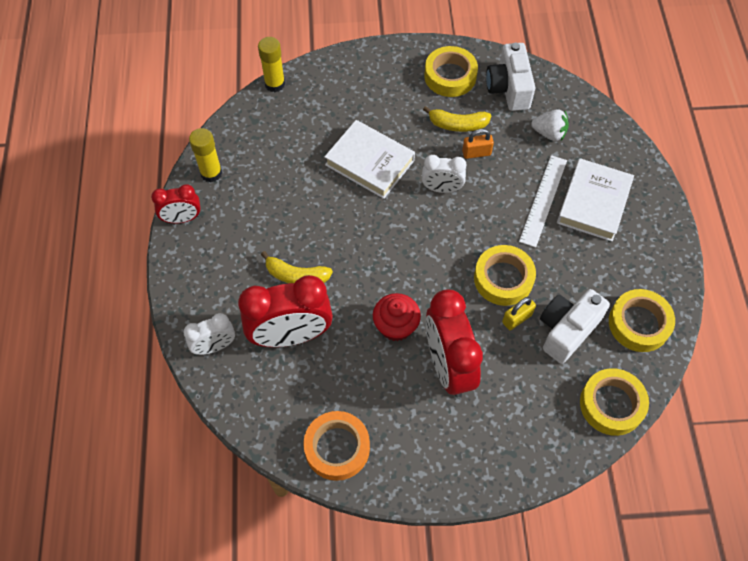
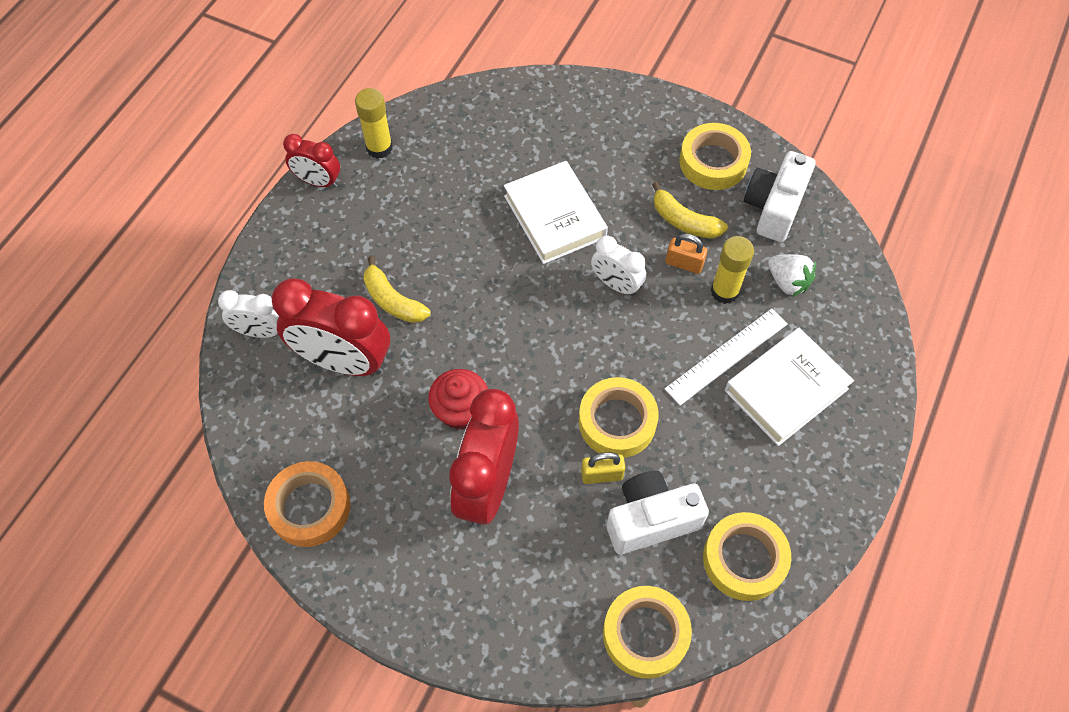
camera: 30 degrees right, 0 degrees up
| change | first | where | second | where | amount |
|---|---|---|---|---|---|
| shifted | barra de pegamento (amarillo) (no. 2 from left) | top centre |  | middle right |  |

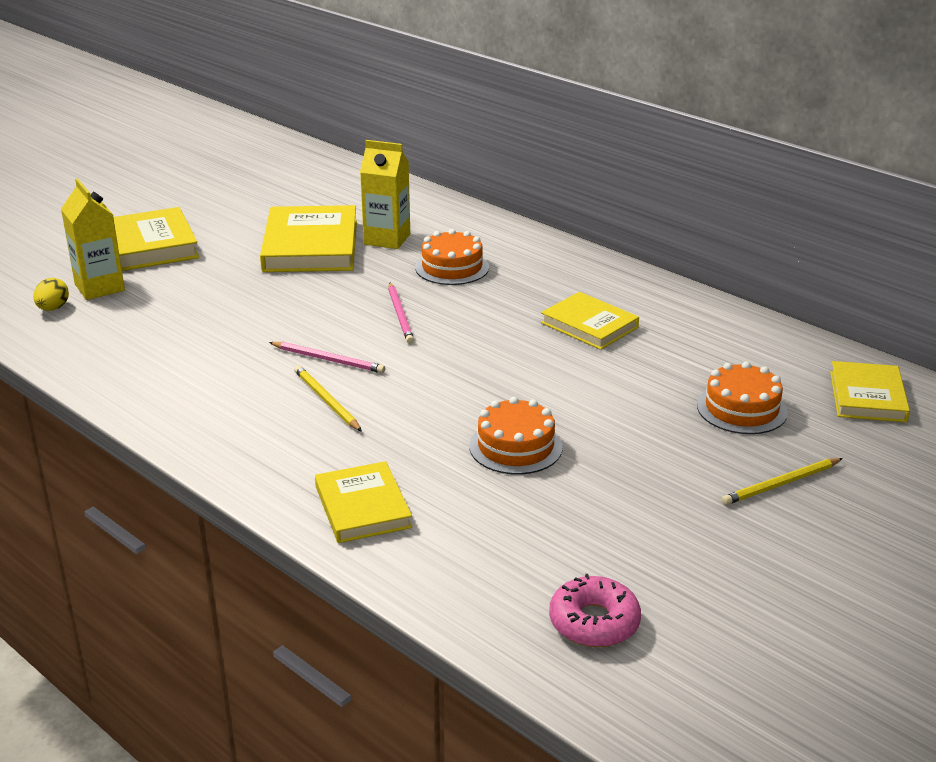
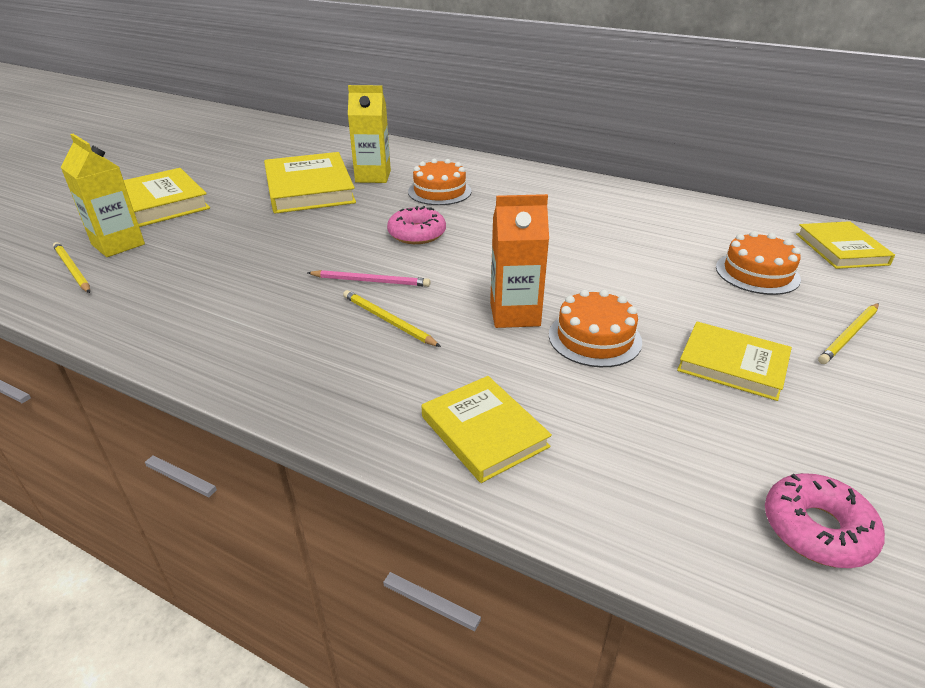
camera: 15 degrees left, 5 degrees up
| change | first | where | second | where | amount |
|---|---|---|---|---|---|
| new |  |  | cartón de leche (naranja) | centre |  |
| shifted | libro (amarillo) (no. 4 from left) | centre |  | middle right |  |
| swapped | huevo (amarillo) | middle left | lápiz (amarillo) (no. 1 from left) | middle left |  |
| swapped | lápiz (rosa) (no. 2 from left) | centre | rosquilla (rosa) (no. 1 from left) | top centre |  |

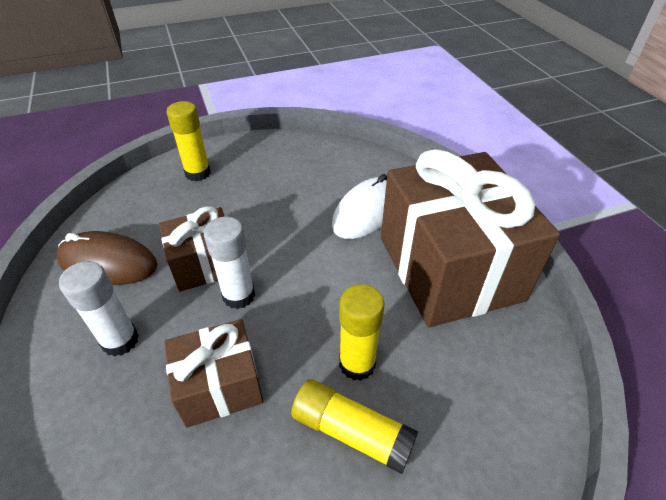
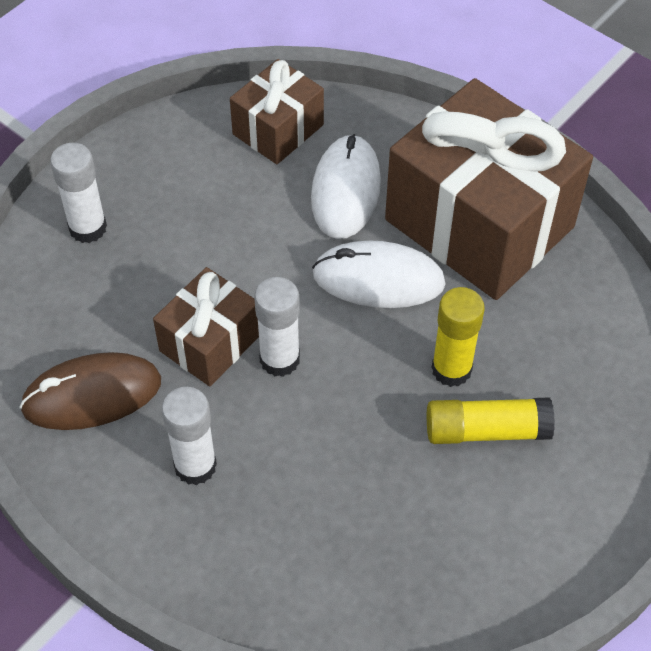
camera: 30 degrees left, 10 degrees up
| change | first | where | second | where | amount |
|---|---|---|---|---|---|
| new |  |  | ratón (blanco) (no. 2 from left) | centre |  |
| shifted | regalo (marrón) (no. 2 from left) | bottom left |  | top centre |  |
| repainted | barra de pegamento (amarillo) (no. 1 from left) | top left | barra de pegamento (blanco) (no. 1 from left) | top left |  |

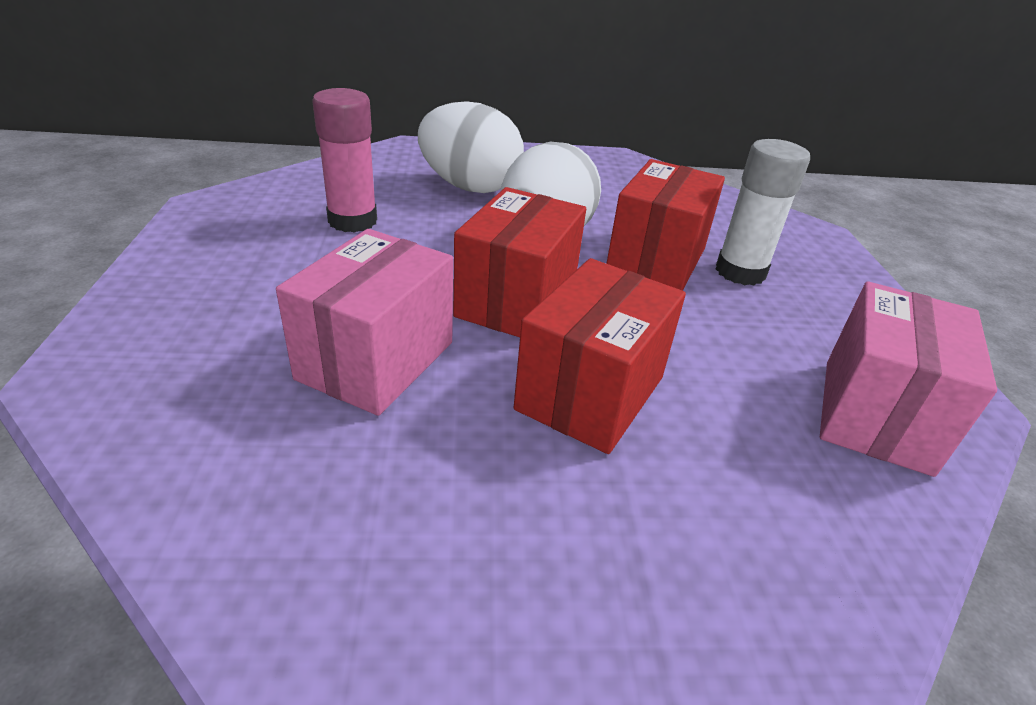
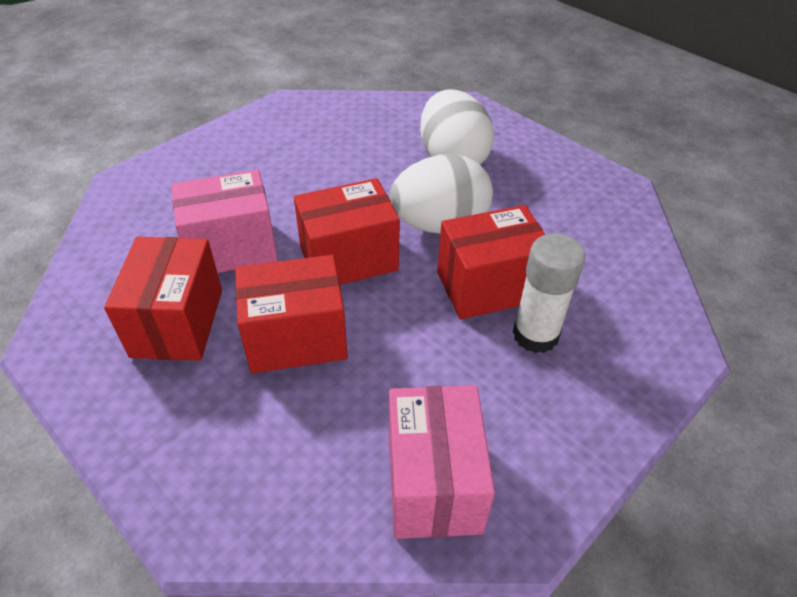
camera: 50 degrees right, 10 degrees up
| change | first | where | second | where | amount |
|---|---|---|---|---|---|
| gone | barra de pegamento (rosa) | top left |  |  |  |
| new |  |  | caja (rojo) (no. 1 from left) | middle left |  |
| rotated | caja (rosa) (no. 2 from left) | middle right |  | bottom centre | 75 degrees counterclockwise |

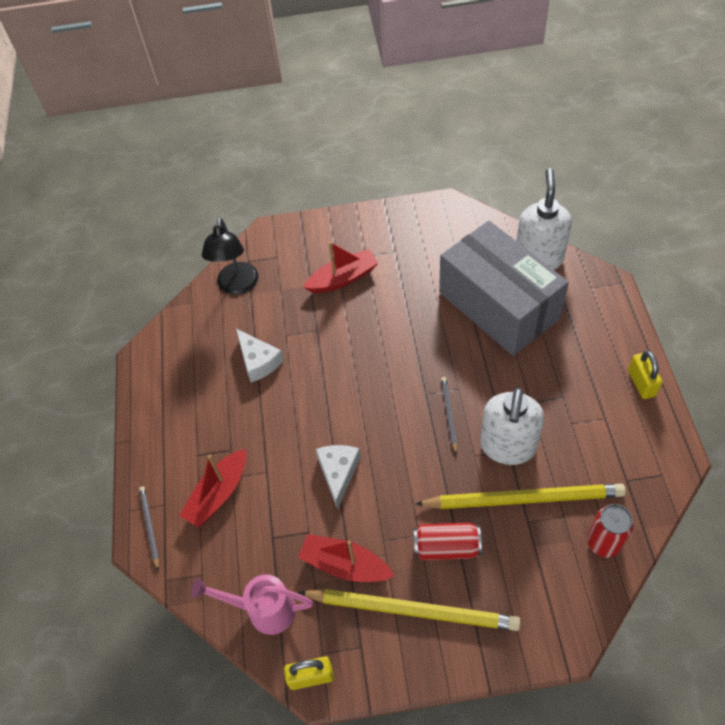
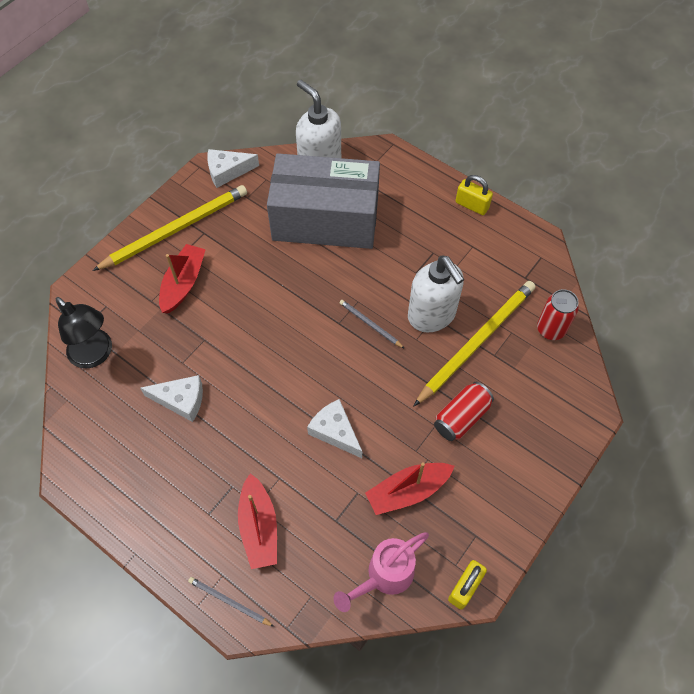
camera: 50 degrees left, 5 degrees up
| change | first | where | second | where | amount |
|---|---|---|---|---|---|
| new |  |  | queso (blanco) (no. 2 from left) | top centre |  |
| shifted | lápiz (amarillo) (no. 1 from left) | bottom centre |  | top left |  |

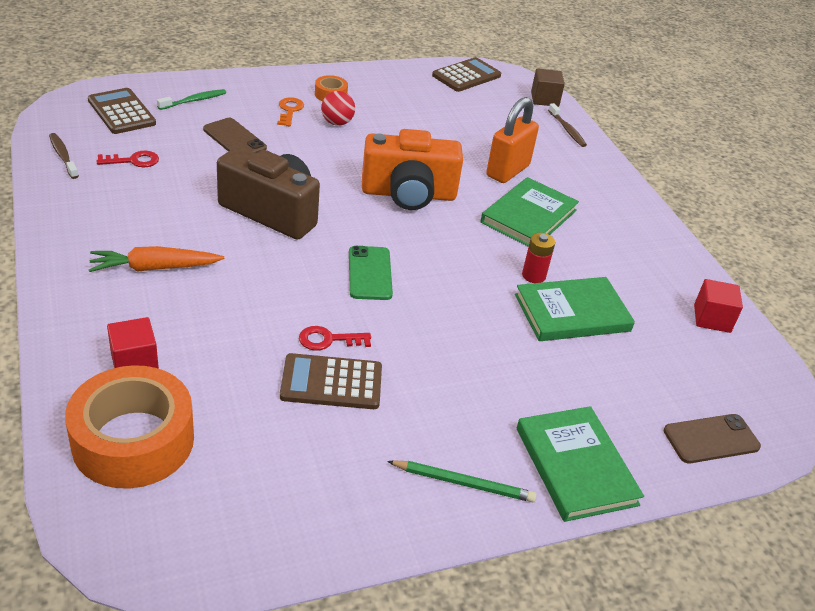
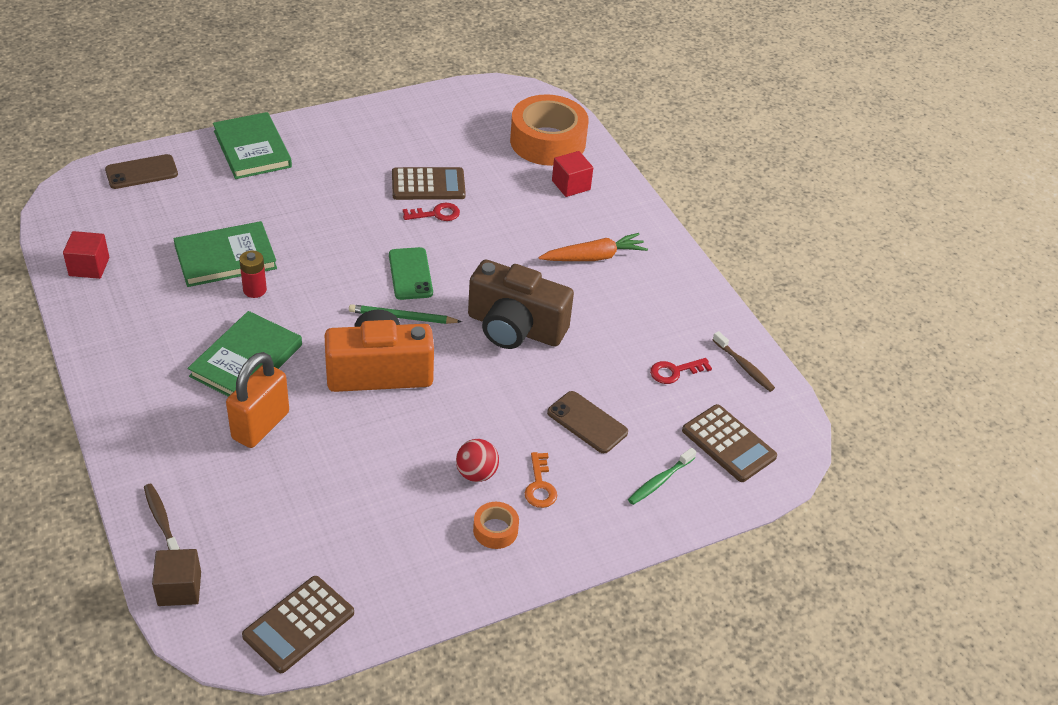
camera: 175 degrees right, 5 degrees up
| change | first | where | second | where | amount |
|---|---|---|---|---|---|
| shifted | lápiz (verde) | bottom centre |  | centre |  |

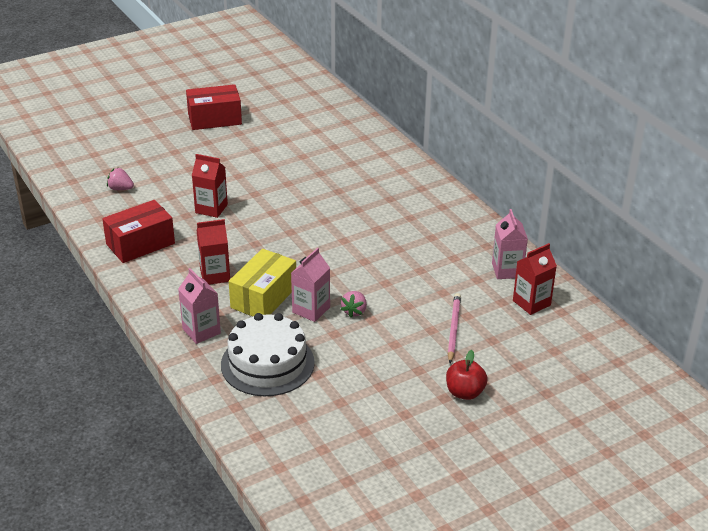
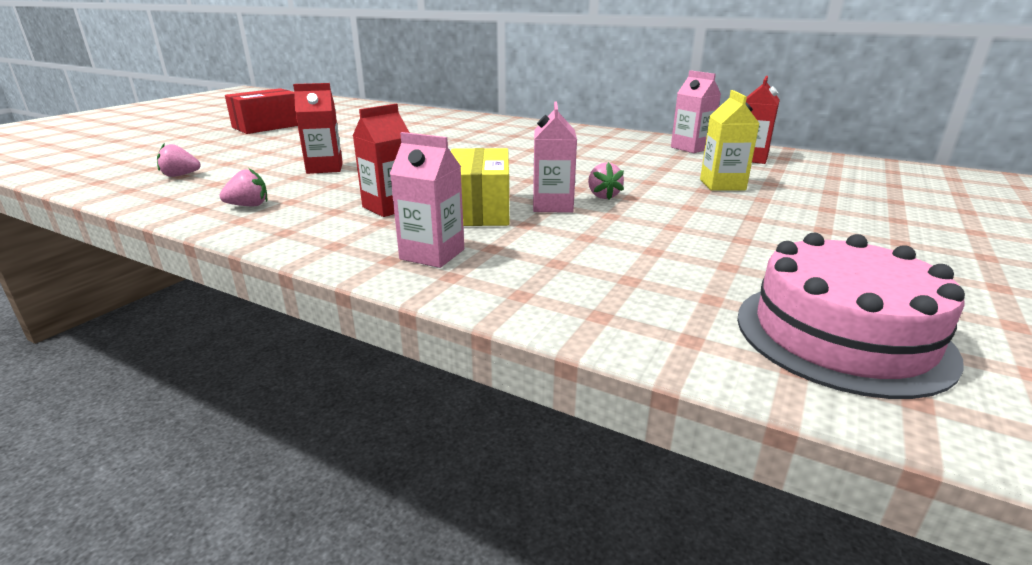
camera: 30 degrees left, 10 degrees down
| change | first | where | second | where | amount |
|---|---|---|---|---|---|
| gone | tarta (blanco) | bottom centre |  |  |  |
| gone | manzana (rojo) | bottom centre |  |  |  |
| new |  |  | tarta (rosa) | middle right |  |
| swapped | caja (rojo) (no. 1 from left) | middle left | fresa (rosa) (no. 2 from left) | top left |  |
| swapped | lápiz (rosa) | centre | cartón de leche (amarillo) | top right |  |

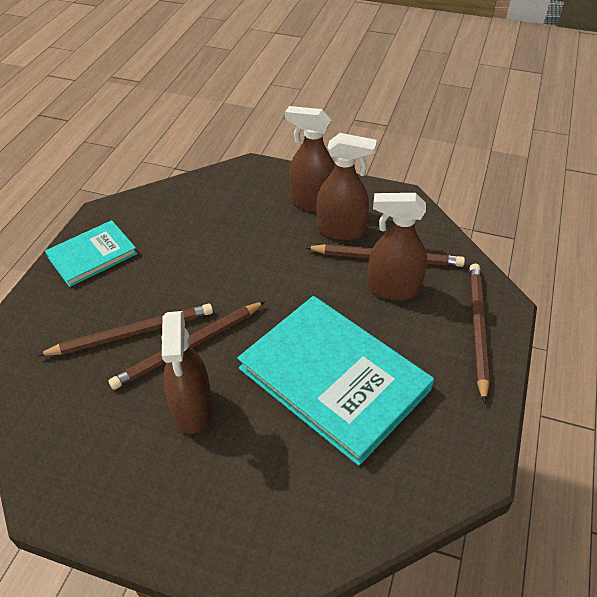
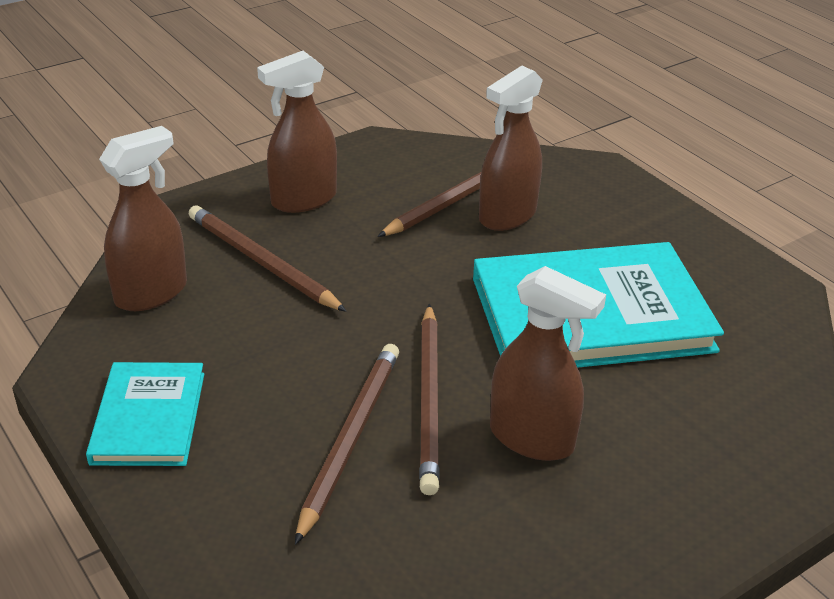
camera: 55 degrees left, 10 degrees down
| change | first | where | second | where | amount |
|---|---|---|---|---|---|
| shifted | pulverizador (marrón) (no. 3 from left in the first image) | top centre | pulverizador (marrón) (no. 1 from left) | middle left |  |
| shifted | lápiz (marrón) (no. 4 from left in the first image) | middle right | lápiz (marrón) (no. 1 from left) | middle left |  |

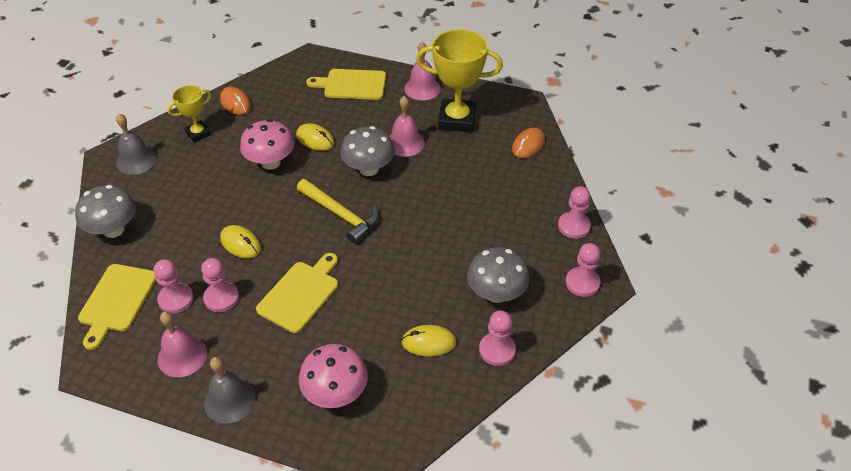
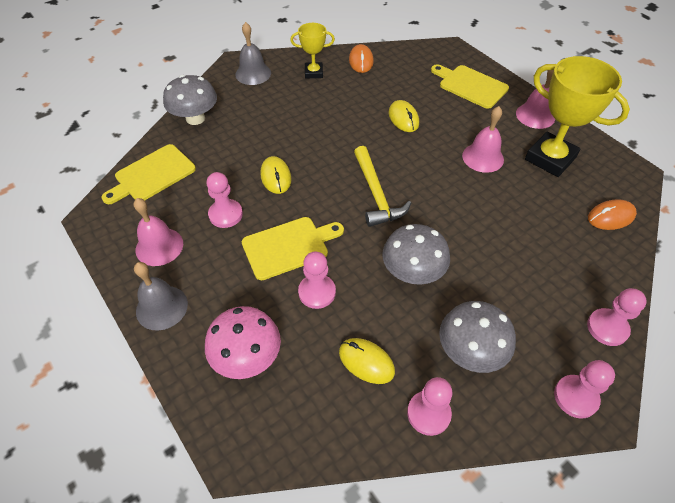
camera: 35 degrees right, 5 degrees up
| change | first | where | second | where | amount |
|---|---|---|---|---|---|
| gone | seta (rosa) (no. 1 from left) | top left |  |  |  |
| shifted | peón (rosa) (no. 1 from left in the first image) | middle left | peón (rosa) (no. 2 from left) | centre |  |
| shifted | seta (gris) (no. 2 from left) | top centre |  | centre |  |

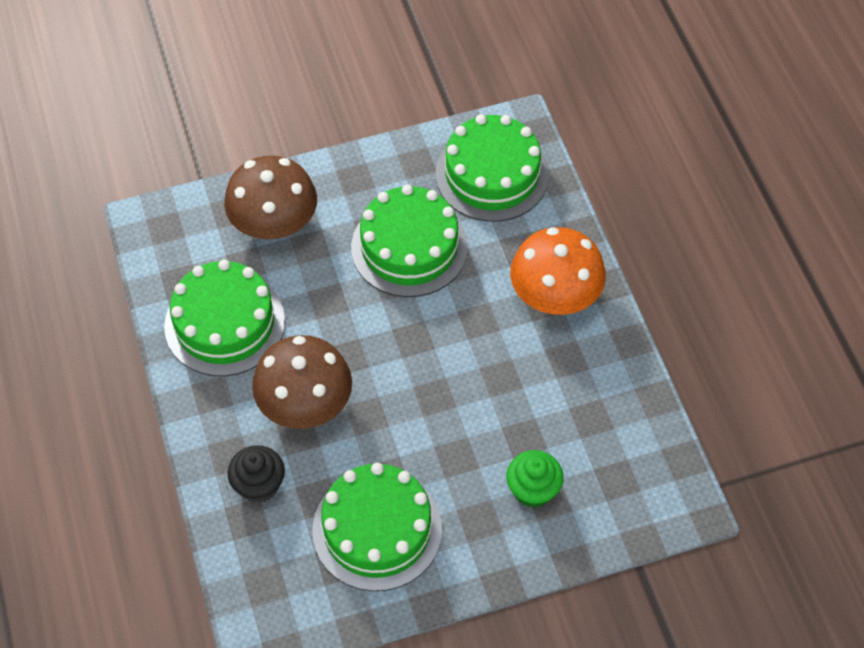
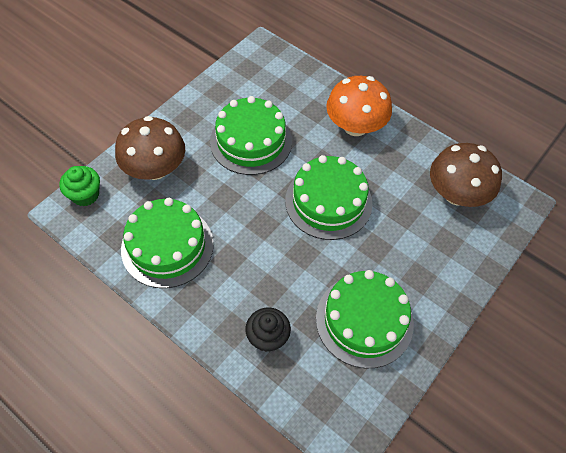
camera: 35 degrees left, 0 degrees up
| change | first | where | second | where | amount |
|---|---|---|---|---|---|
| shifted | seta (marrón) (no. 2 from left) | centre |  | middle right |  |
| shifted | tarta (verde) (no. 4 from left in the first image) | top centre | tarta (verde) (no. 3 from left) | centre |  |
| shifted | magdalena (verde) | bottom centre |  | middle left |  |

